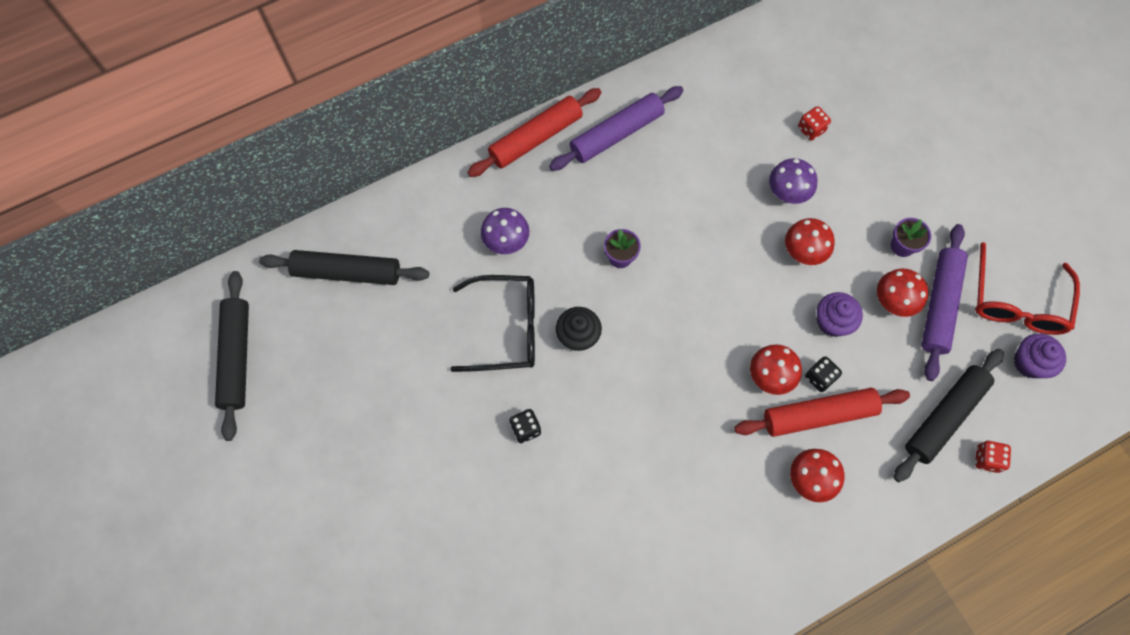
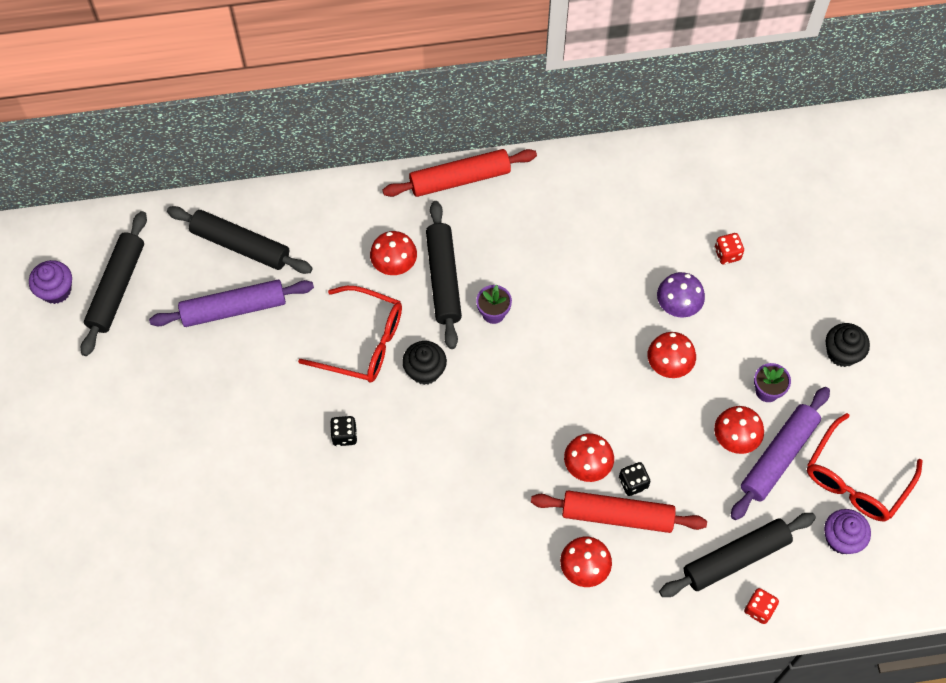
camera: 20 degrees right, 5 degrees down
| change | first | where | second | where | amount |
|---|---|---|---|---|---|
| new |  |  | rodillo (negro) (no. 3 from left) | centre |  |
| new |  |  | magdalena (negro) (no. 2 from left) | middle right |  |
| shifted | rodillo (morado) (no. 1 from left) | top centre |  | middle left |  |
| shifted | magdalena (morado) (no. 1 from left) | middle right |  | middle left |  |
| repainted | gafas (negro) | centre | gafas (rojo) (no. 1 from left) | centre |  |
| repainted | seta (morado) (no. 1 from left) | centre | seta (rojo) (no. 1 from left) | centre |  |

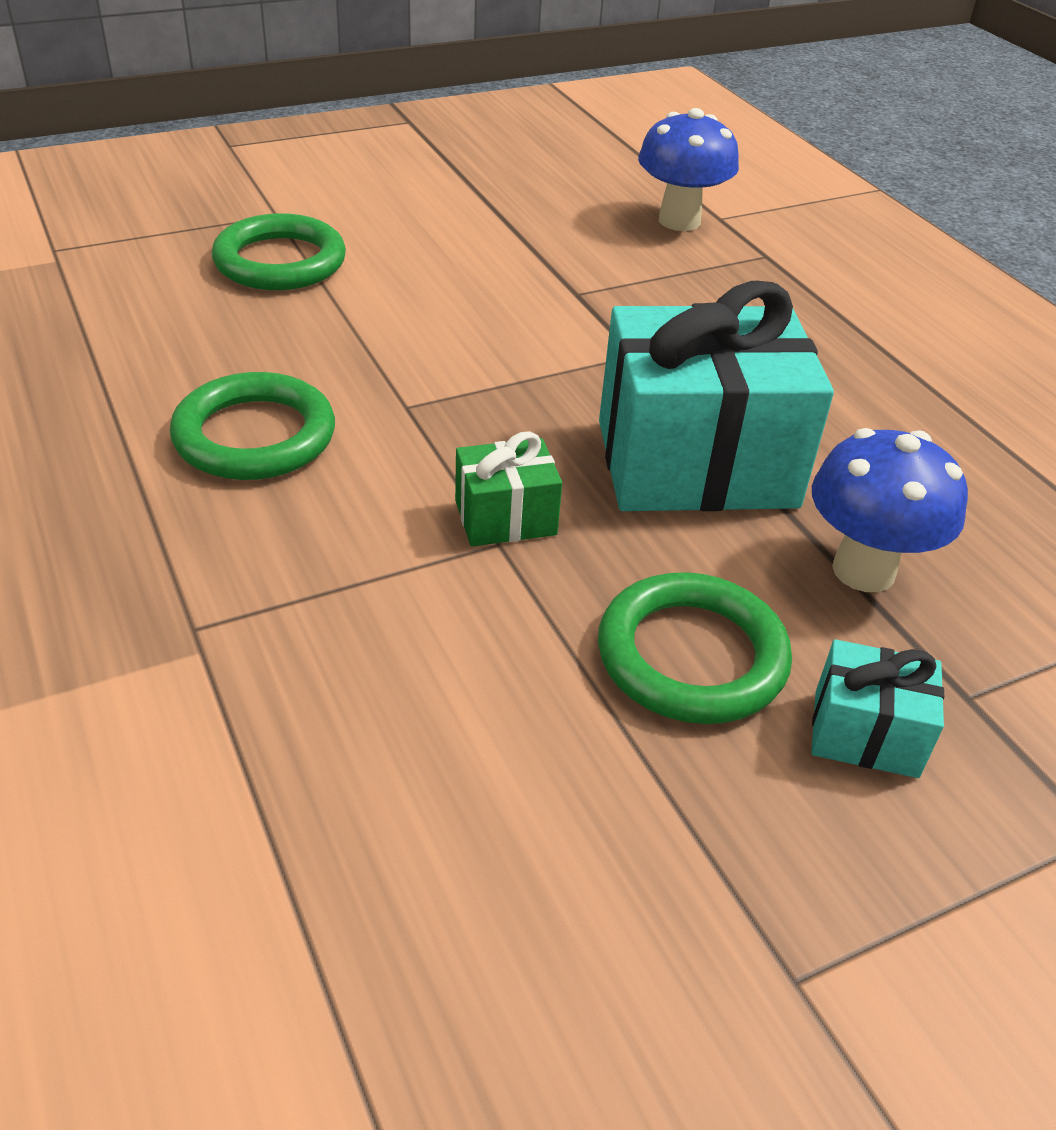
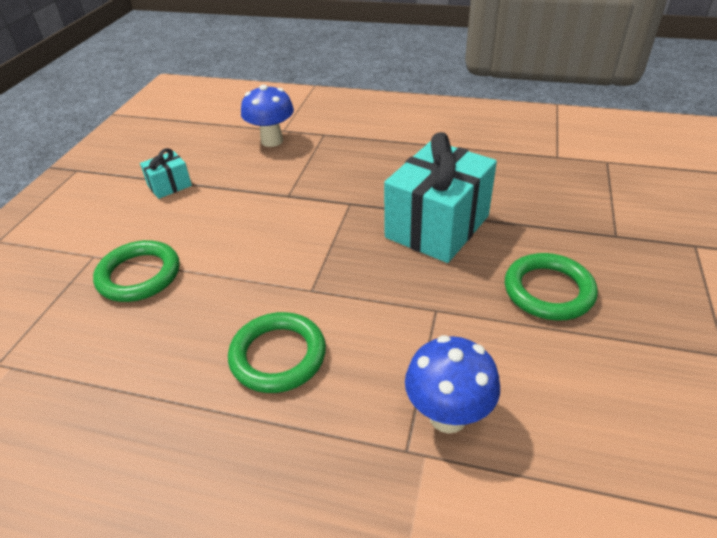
camera: 45 degrees left, 0 degrees up
| change | first | where | second | where | amount |
|---|---|---|---|---|---|
| gone | regalo (verde) | centre |  |  |  |
| shifted | regalo (turquesa) (no. 2 from left in the first image) | middle right | regalo (turquesa) (no. 1 from left) | top left |  |
| shifted | seta (azul) (no. 2 from left) | middle right |  | bottom centre |  |

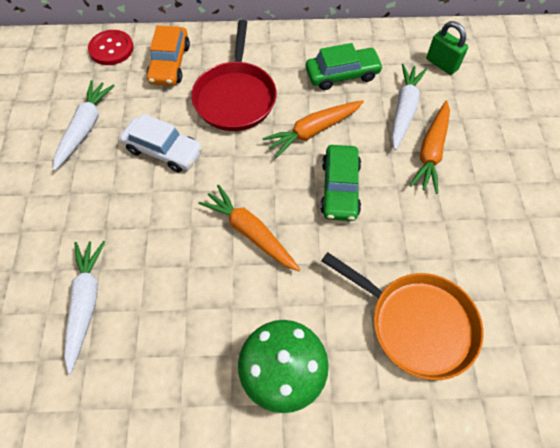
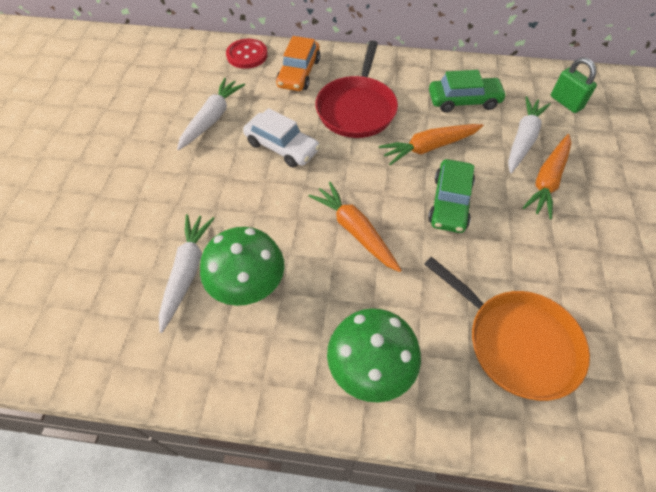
camera: 10 degrees right, 5 degrees down
| change | first | where | second | where | amount |
|---|---|---|---|---|---|
| new |  |  | seta (verde) (no. 1 from left) | centre |  |

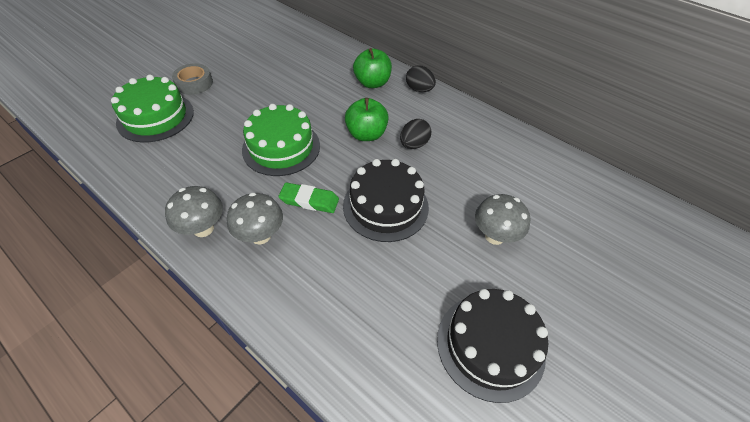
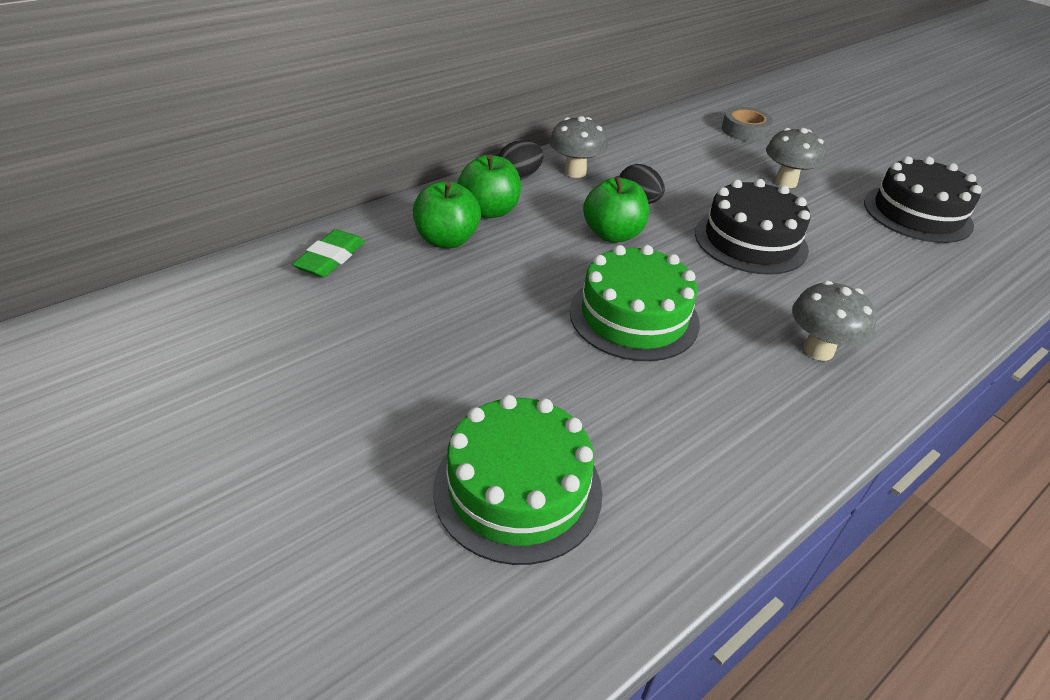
camera: 80 degrees left, 10 degrees down
| change | first | where | second | where | amount |
|---|---|---|---|---|---|
| new |  |  | manzana (verde) (no. 1 from left) | top centre |  |
| shifted | seta (gris) (no. 1 from left) | middle left |  | top centre |  |
| shifted | cinta adhesiva (gris) | top left |  | top right |  |
| shifted | goma de borrar (verde) | centre |  | middle left |  |

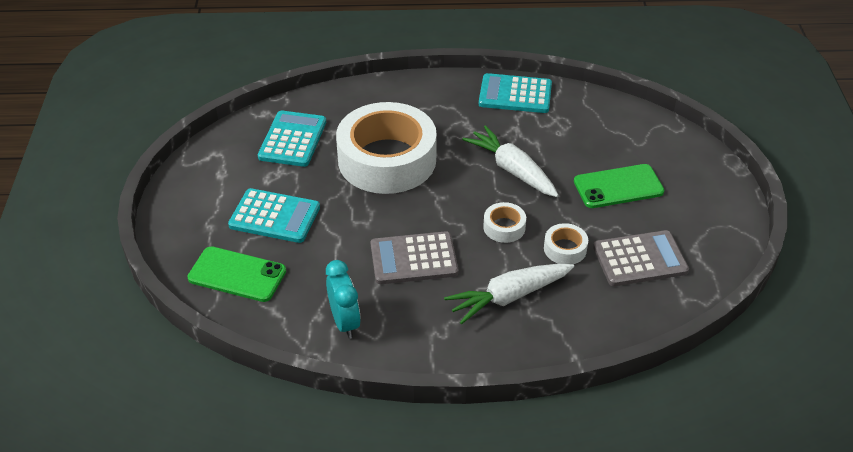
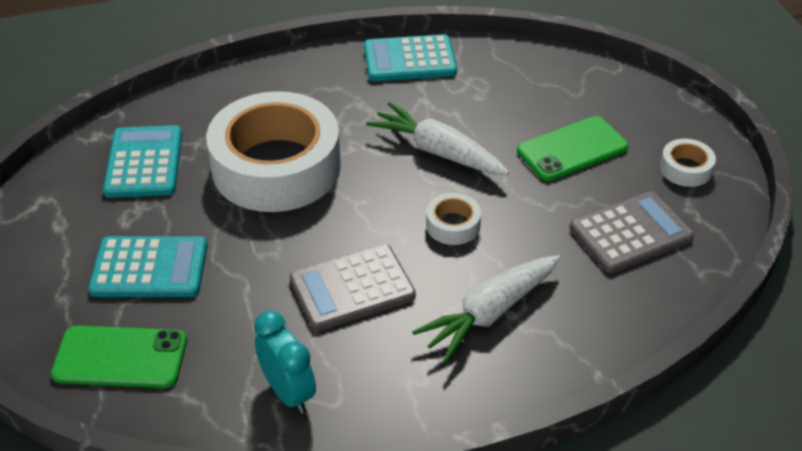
camera: 15 degrees left, 0 degrees up
| change | first | where | second | where | amount |
|---|---|---|---|---|---|
| shifted | cinta adhesiva (blanco) (no. 3 from left) | centre |  | middle right |  |

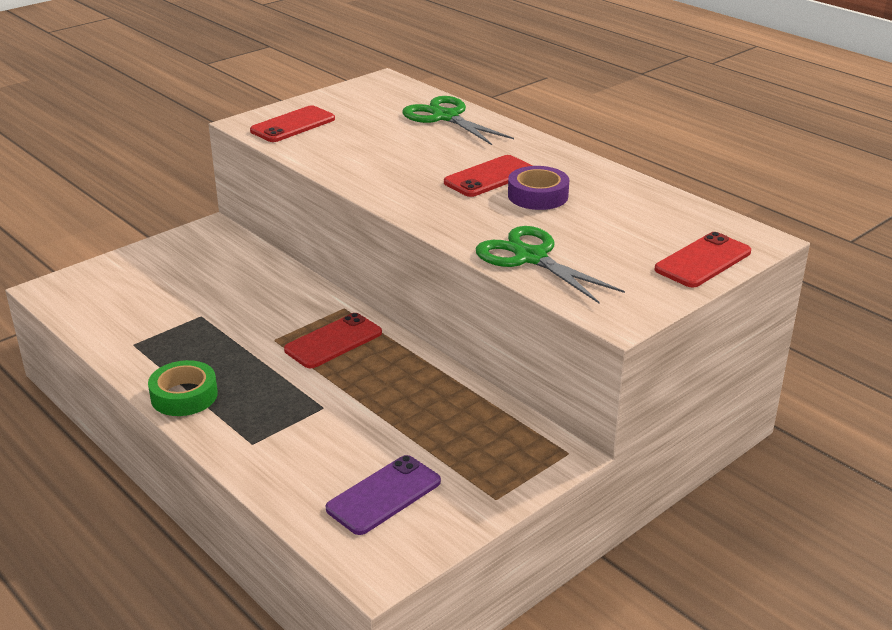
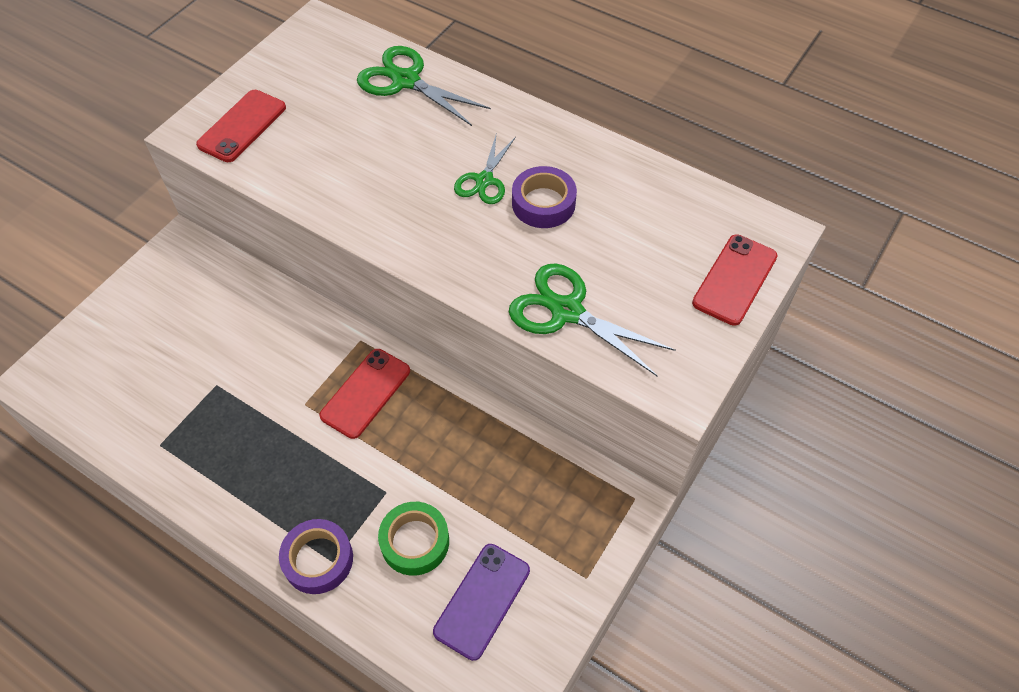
camera: 15 degrees left, 25 degrees up
| change | first | where | second | where | amount |
|---|---|---|---|---|---|
| new |  |  | cinta adhesiva (morado) (no. 1 from left) | bottom left |  |
| shifted | cinta adhesiva (verde) | middle left |  | bottom centre |  |
| swapped | móvil (rojo) (no. 3 from left) | top centre | tijeras (verde) (no. 2 from left) | top centre |  |

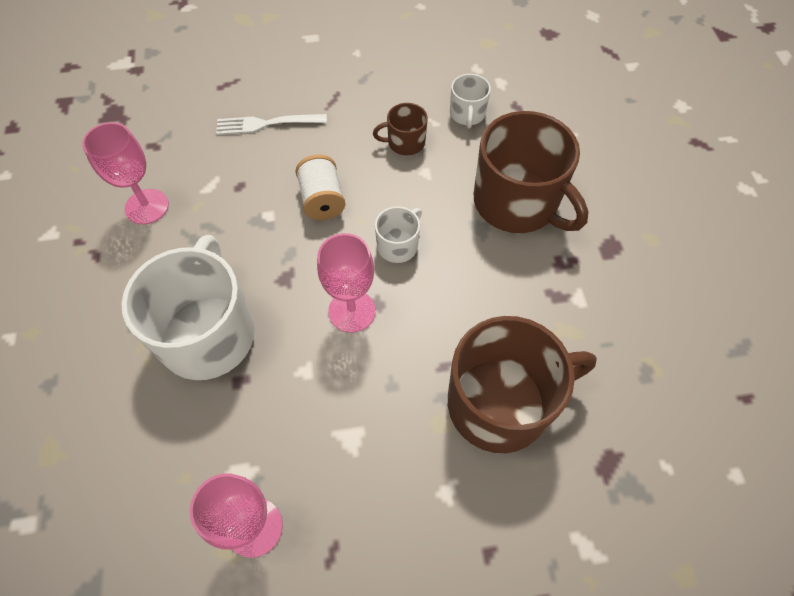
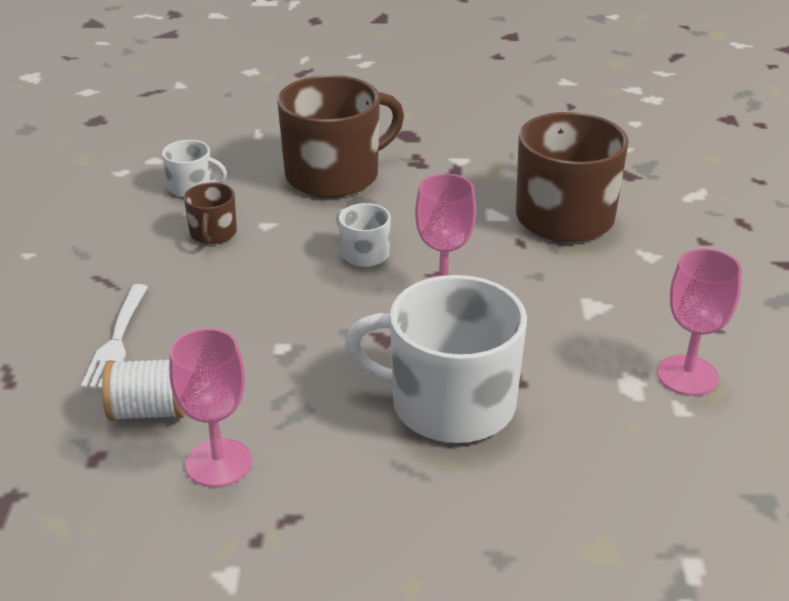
camera: 80 degrees left, 25 degrees down
| change | first | where | second | where | amount |
|---|---|---|---|---|---|
| shifted | carrete (blanco) | top centre |  | middle left |  |

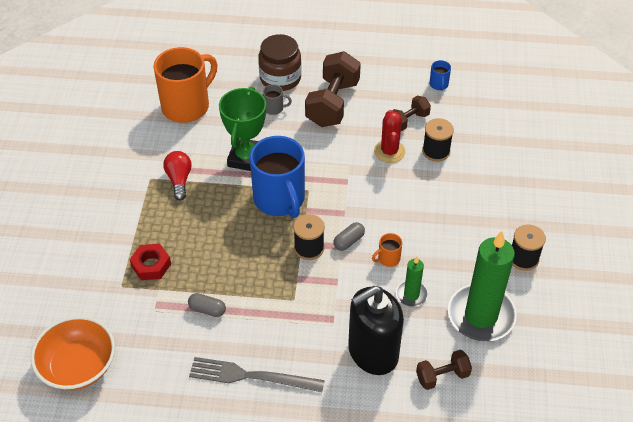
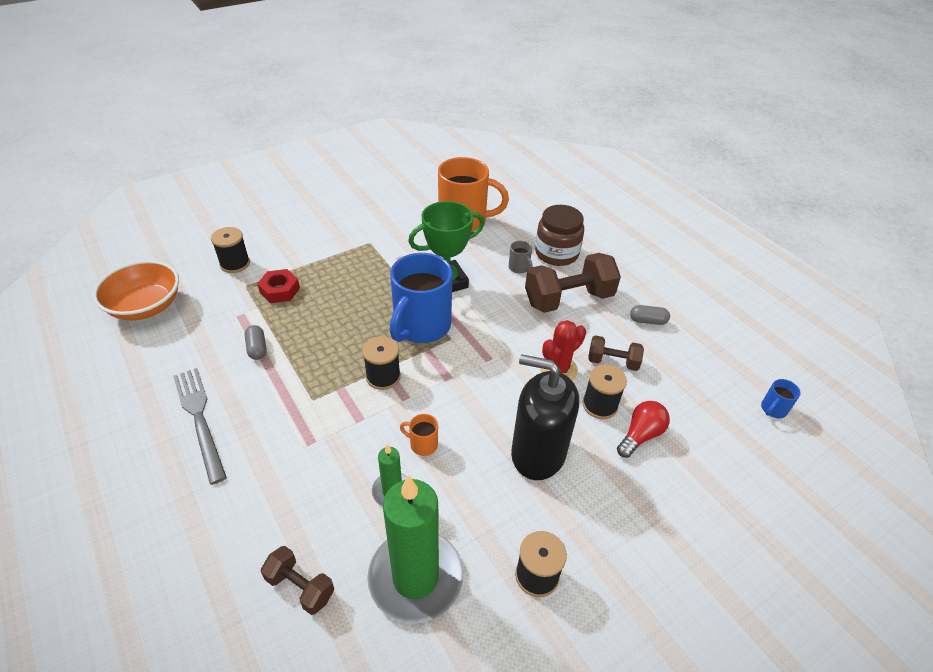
camera: 50 degrees right, 5 degrees down
| change | first | where | second | where | amount |
|---|---|---|---|---|---|
| new |  |  | carrete (negro) (no. 1 from left) | middle left |  |
| shifted | bombilla (rojo) | middle left |  | middle right |  |
| shifted | cápsula (gris) (no. 2 from left) | centre |  | middle right |  |
| shifted | dispensador de jabón (negro) | bottom centre |  | centre |  |
| shifted | taza (azul) (no. 2 from left) | top right |  | middle right |  |

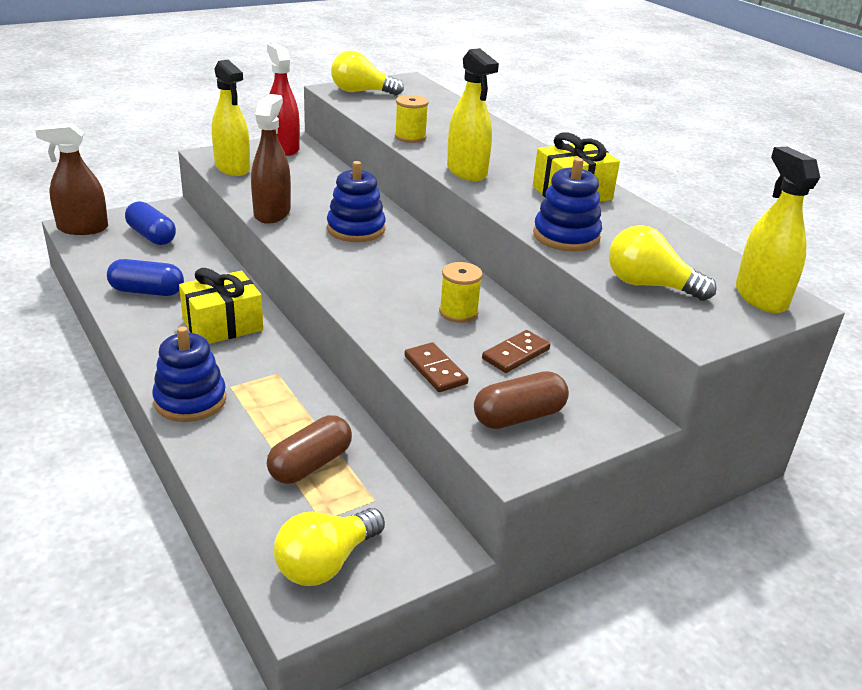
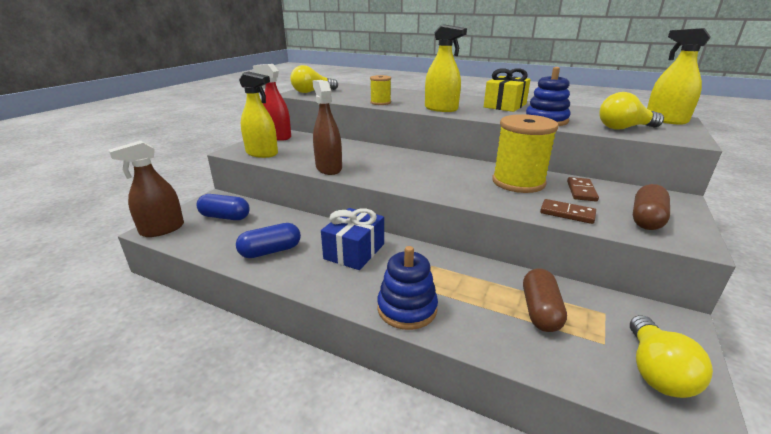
camera: 30 degrees left, 5 degrees down
| change | first | where | second | where | amount |
|---|---|---|---|---|---|
| gone | juguete apilable (azul) (no. 2 from left) | top centre |  |  |  |
| repainted | regalo (amarillo) (no. 1 from left) | middle left | regalo (azul) | centre |  |
| scaled | carrete (amarillo) (no. 2 from left) | centre |  | middle right | x1.96 |

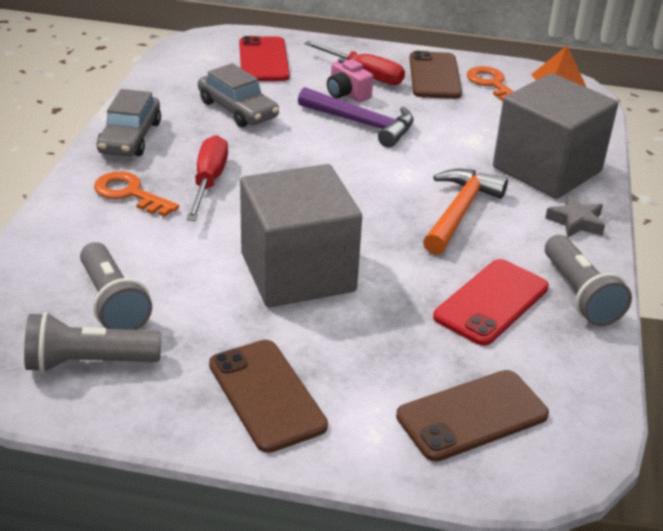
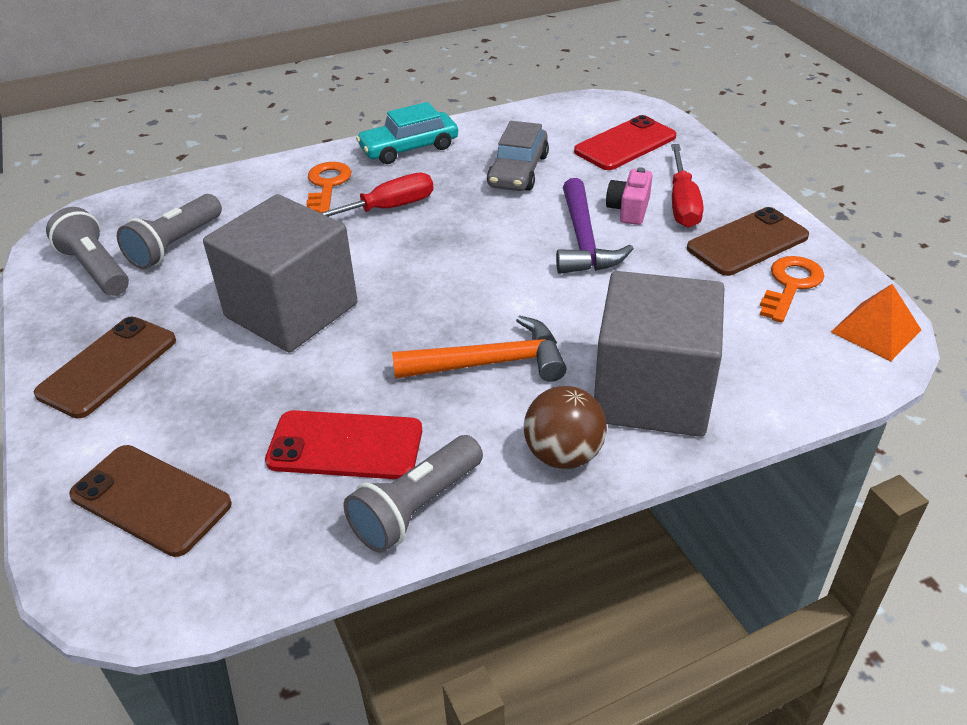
camera: 60 degrees right, 5 degrees up
| change | first | where | second | where | amount |
|---|---|---|---|---|---|
| swapped | estrella (gris) | middle right | pelota (marrón) | centre |  |
| repainted | coche (gris) (no. 1 from left) | top left | coche (turquesa) | top centre |  |

